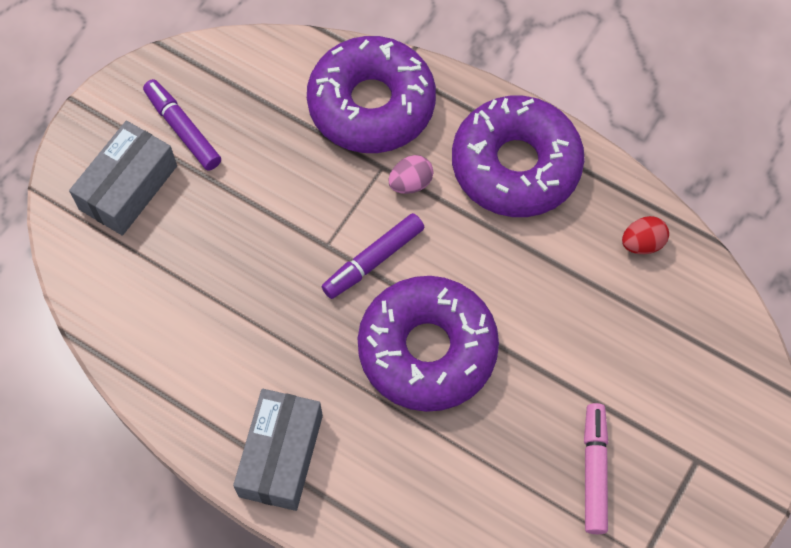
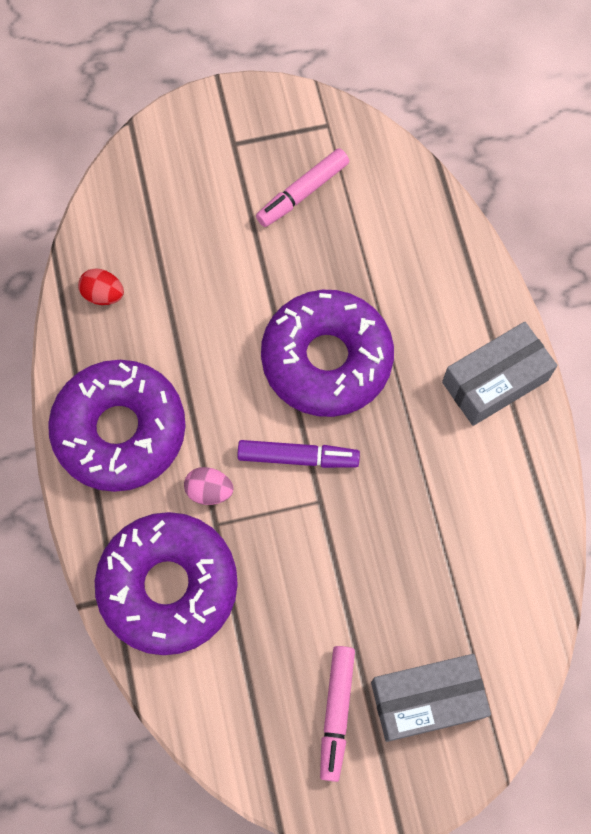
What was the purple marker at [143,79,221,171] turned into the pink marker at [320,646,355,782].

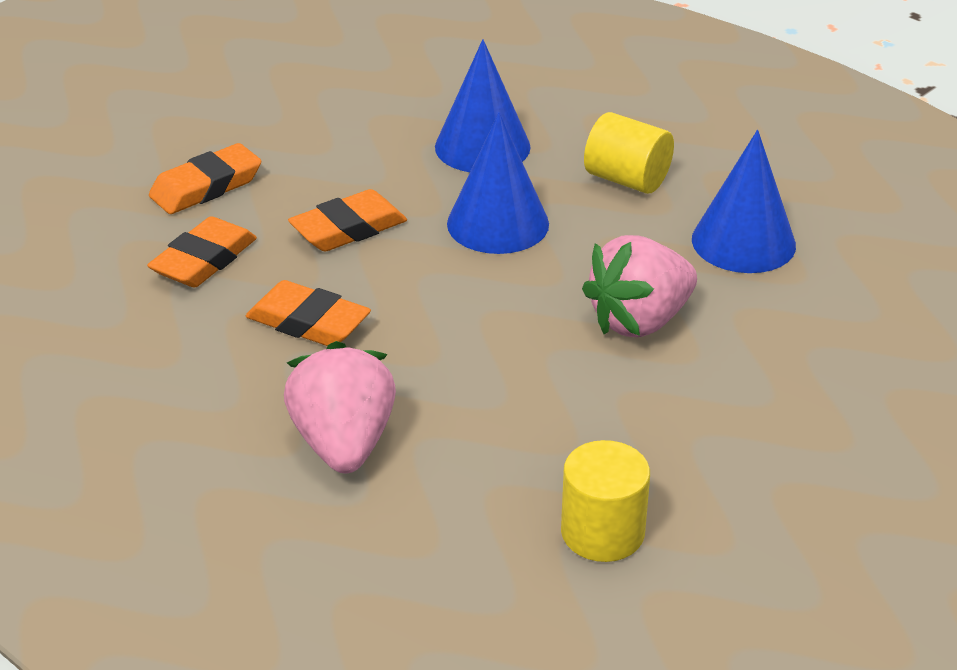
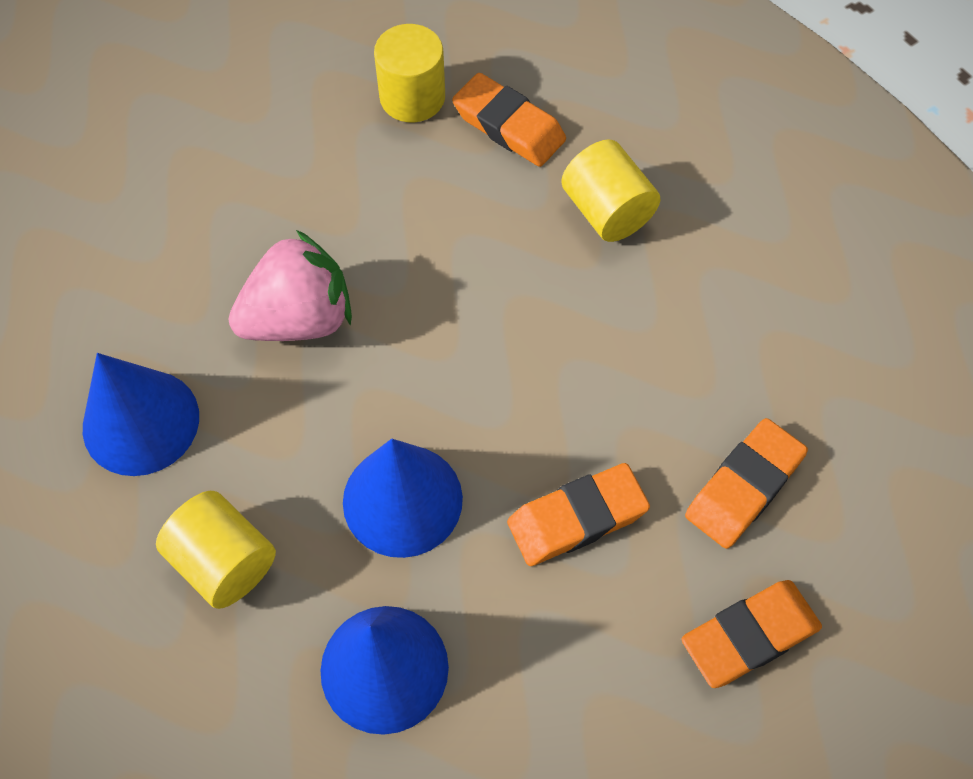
The orange gum eraser ended up elsewhere, having gone from [246,280,371,346] to [452,73,566,167].
Where the pink toy strawberry stood at [284,341,396,473], the bright yellow solid cylinder came to stand at [561,139,661,242].

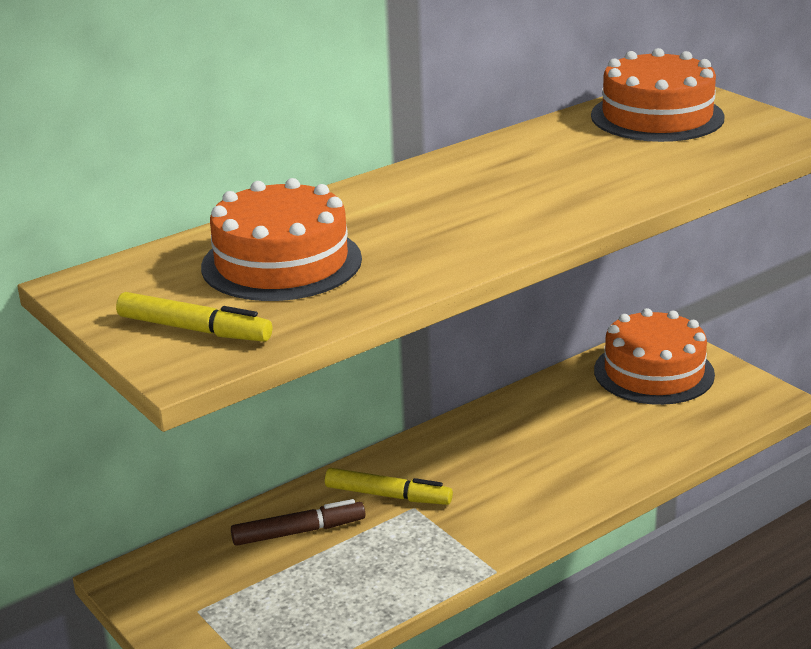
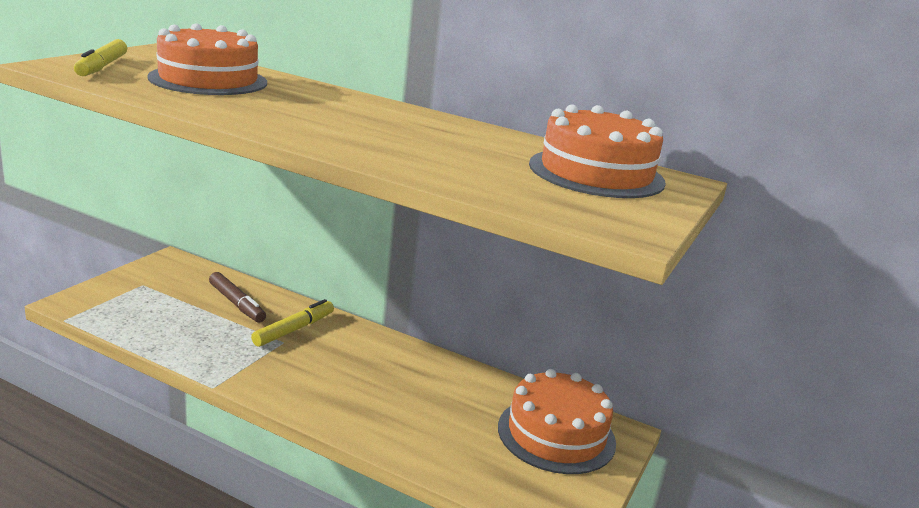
The bright yellow marker at [325,468,453,505] ended up facing another way, 135 degrees counterclockwise from before.

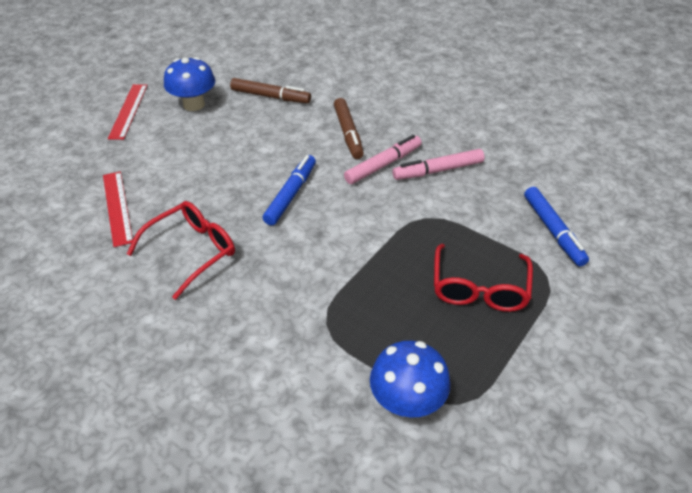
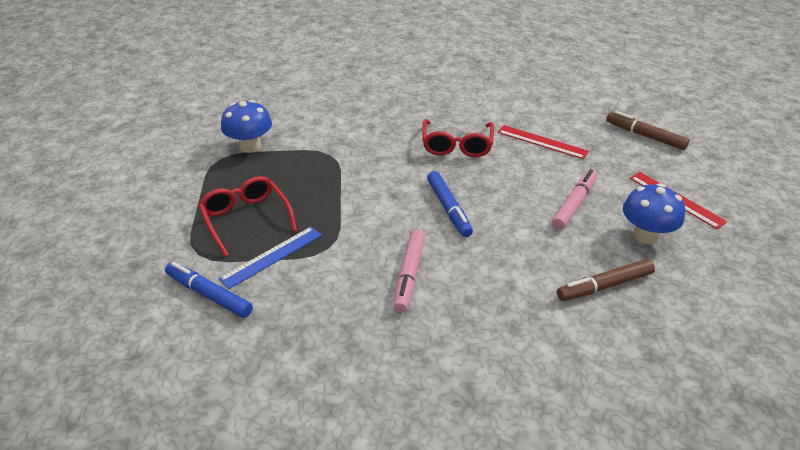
The russet marker ended up elsewhere, having gone from [334,98,364,159] to [606,111,690,150].
The pink marker ended up elsewhere, having gone from [392,149,484,180] to [552,169,597,230].
The second view gained the cobalt ruler at [218,227,322,289].

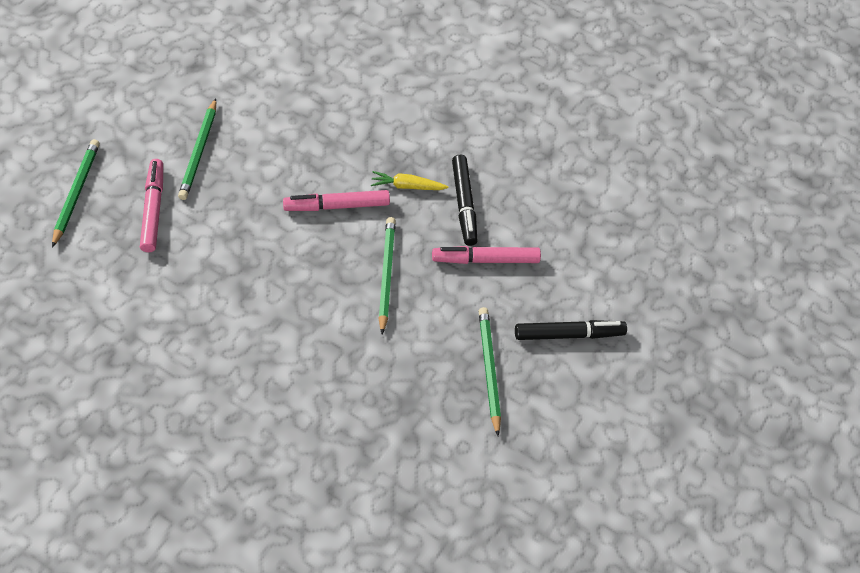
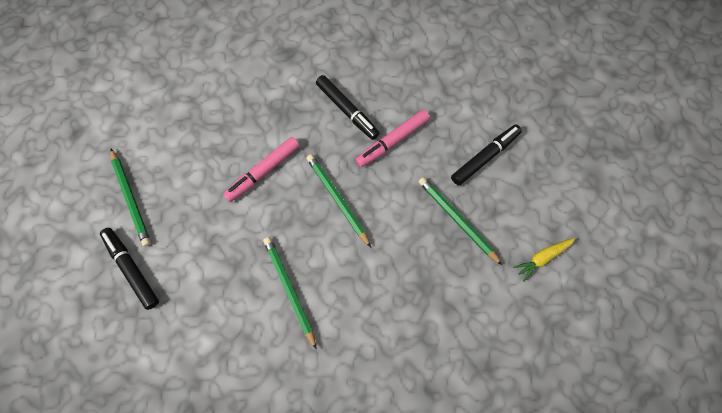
The emerald pencil ended up elsewhere, having gone from [52,139,100,248] to [263,237,317,350].
What was the pink marker at [140,159,163,252] turned into the jet-black marker at [100,228,159,310].
The bright yellow root vegetable ended up elsewhere, having gone from [371,171,449,190] to [513,238,575,281].

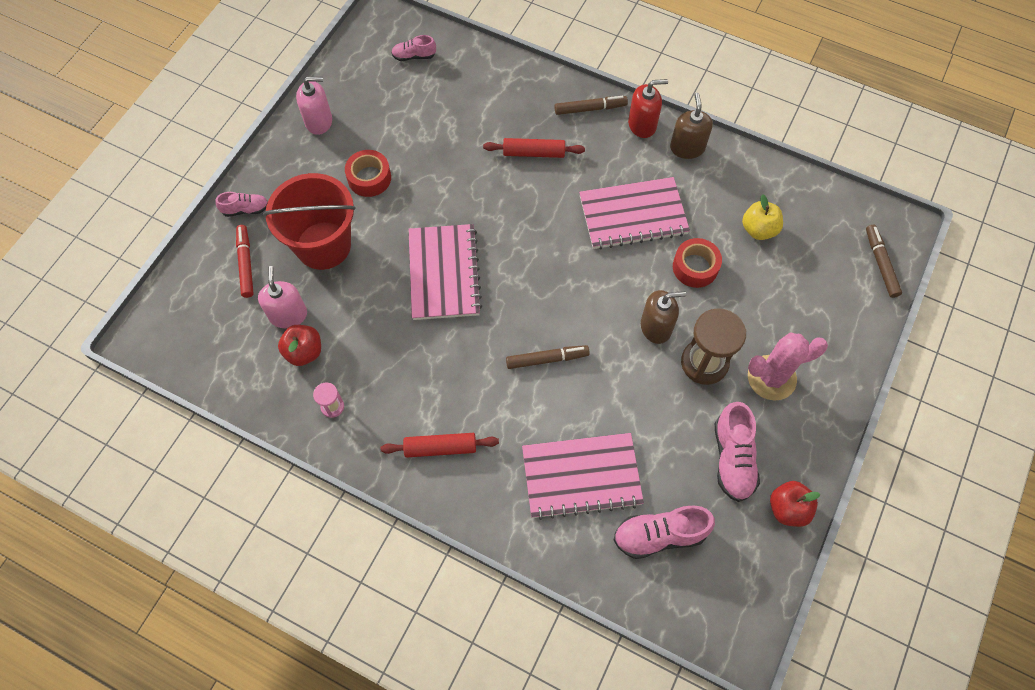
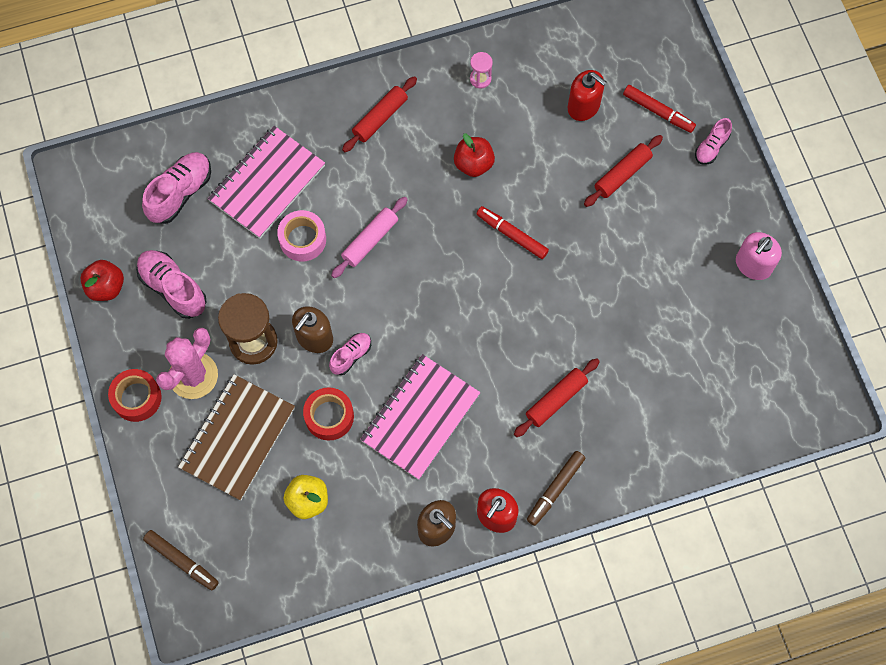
What was the pink soap pump at [258,266,307,328] turned into the red soap pump at [568,70,606,121].
Where the red pail stood at [263,173,356,270], the red pastry roller came to stand at [584,135,663,207].
The red apple fruit ended up elsewhere, having gone from [278,325,321,366] to [454,133,495,177].
The red tape ended up elsewhere, having gone from [345,150,391,197] to [108,369,162,422].
The pink shoe ended up elsewhere, having gone from [391,35,436,61] to [329,333,371,375].
Where the pink notepad stood at [409,224,482,320], the red marker came to stand at [477,206,549,259].
Where the russet marker stood at [506,345,590,369], the pink pastry roller came to stand at [331,197,408,278].
The second view gained the russet notepad at [178,374,295,501].
The second view gained the pink tape at [277,210,326,261].

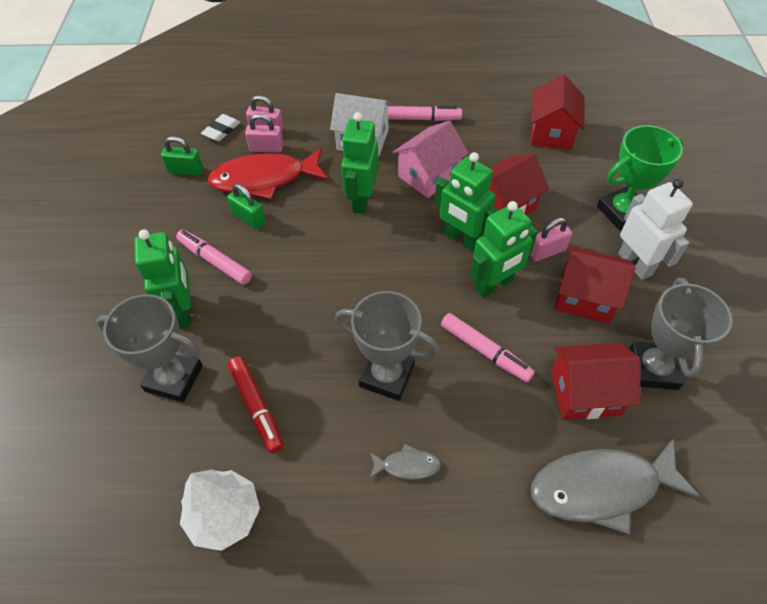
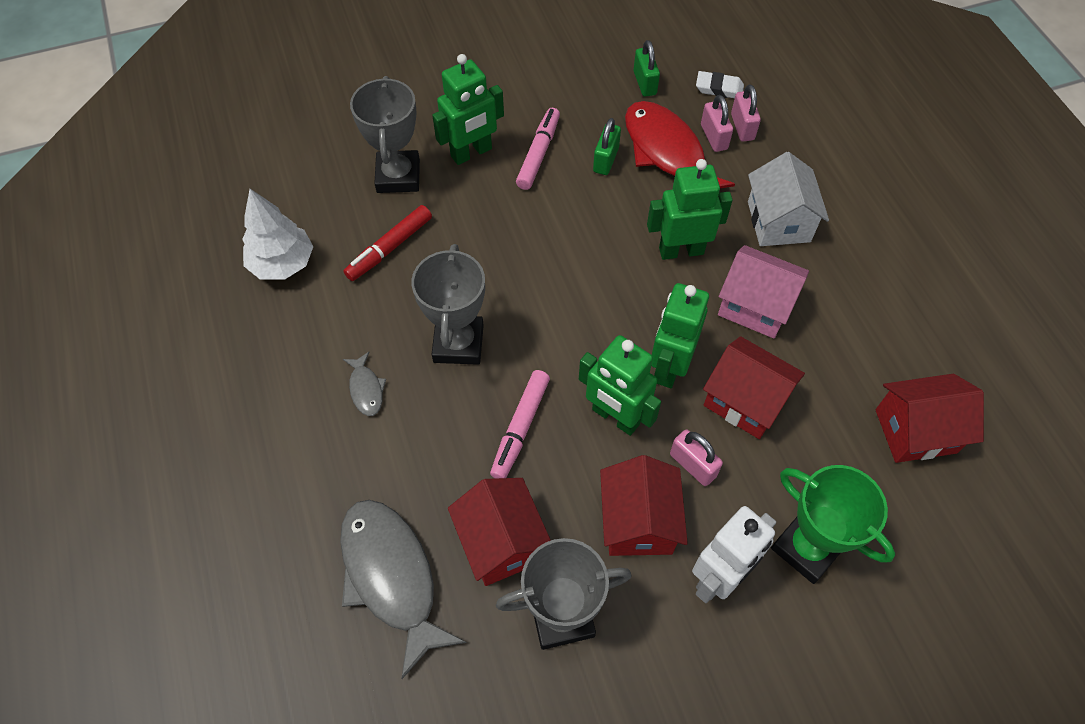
The second view lost the pink marker at [388,106,462,121].

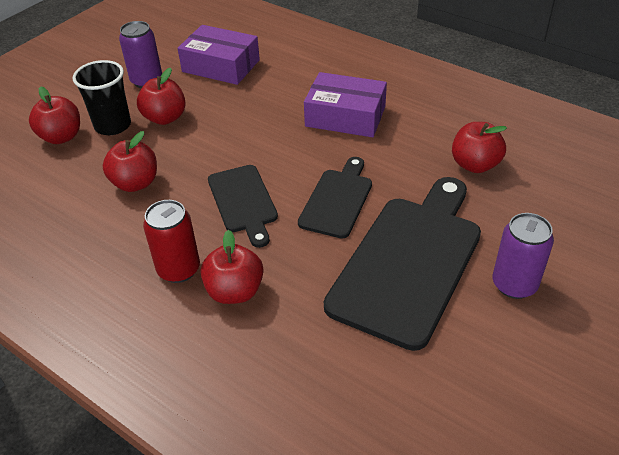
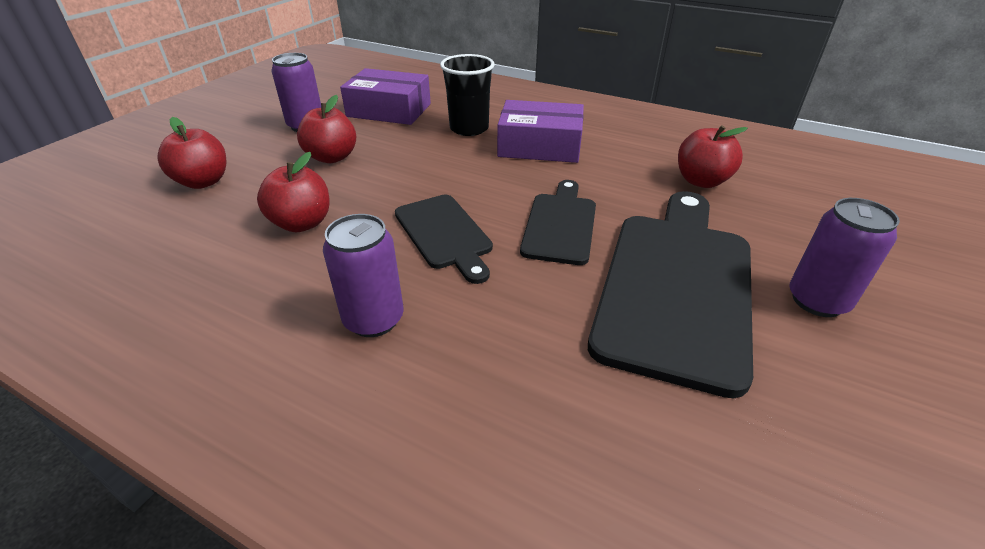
The jet-black cup ended up elsewhere, having gone from [72,60,131,135] to [440,54,494,136].
What was the red tin at [143,200,200,283] turned into the purple tin at [323,214,404,337].
The second view lost the red apple fruit at [201,230,264,304].

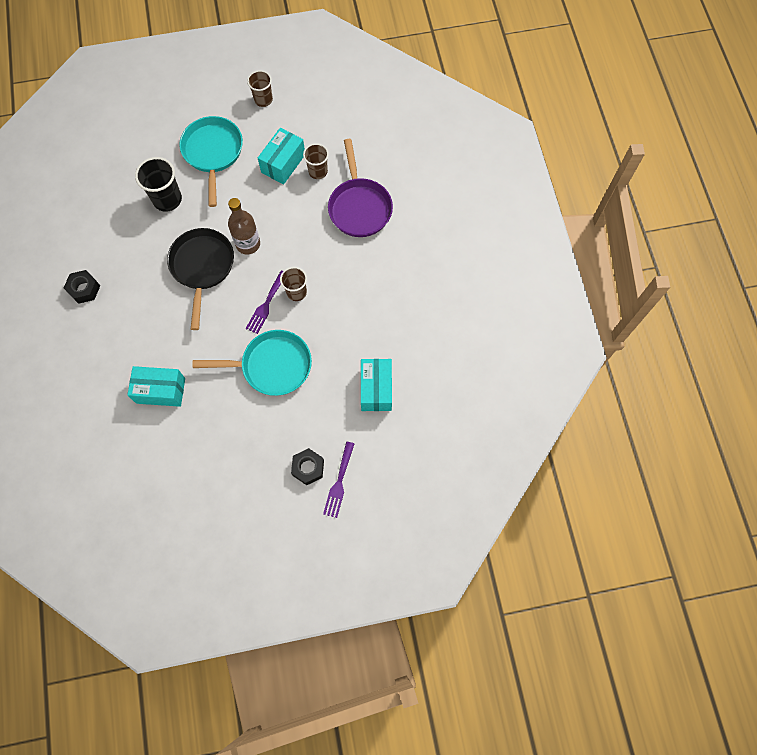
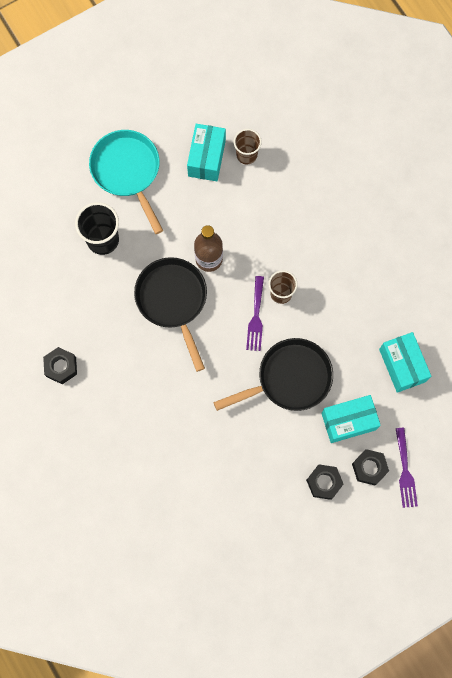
The turquoise parcel ended up elsewhere, having gone from [127,366,185,407] to [321,395,381,443].
What was the turquoise pan at [192,330,312,396] turned into the jet-black pan at [213,338,333,411].
The second view lost the russet cup at [247,70,273,107].
The second view lost the purple pan at [328,139,393,237].
The second view gained the jet-black hex nut at [306,464,343,500].

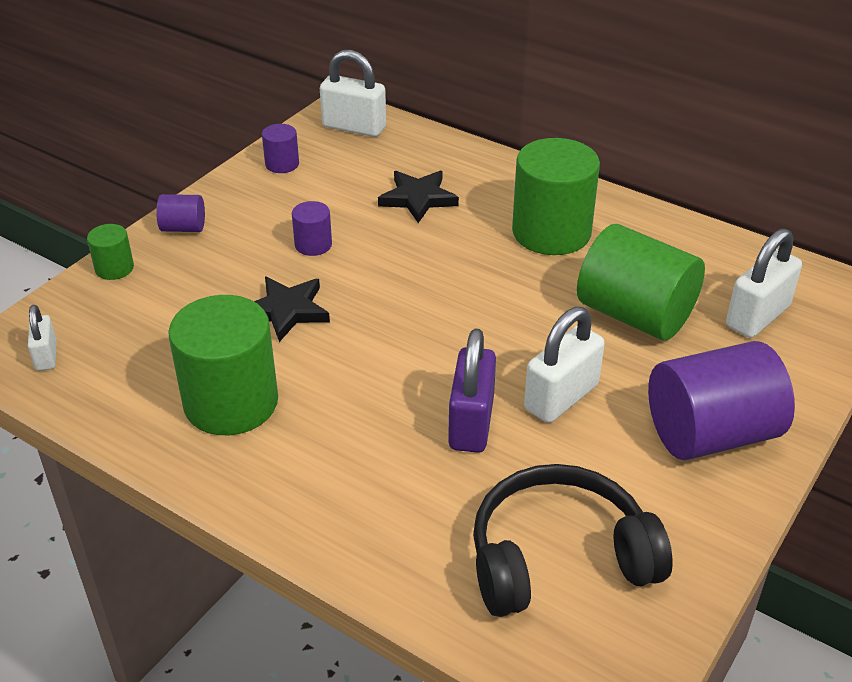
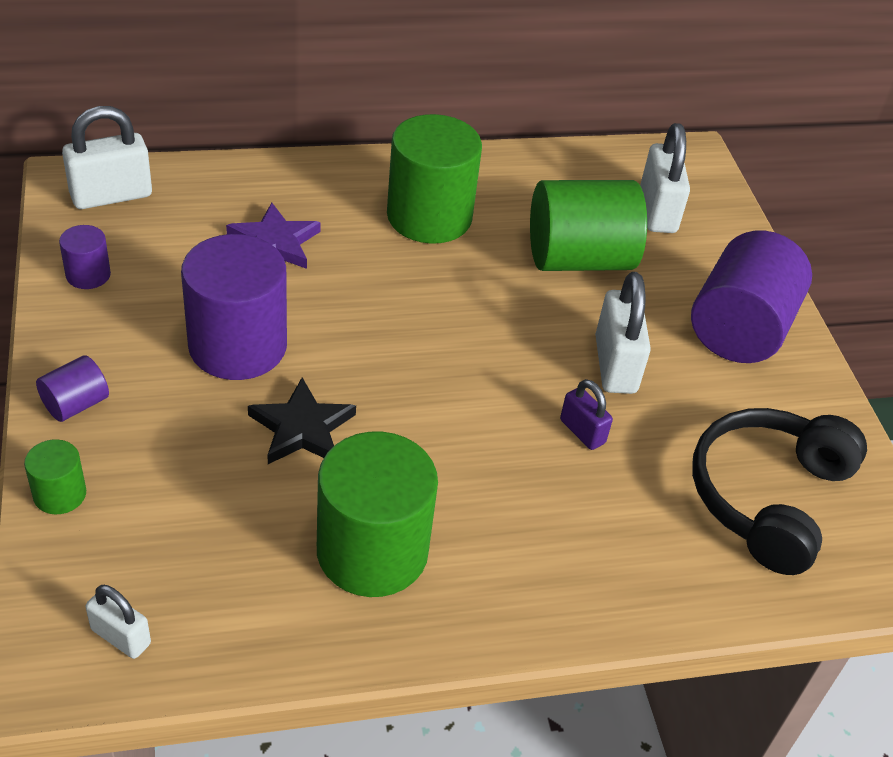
The size of the purple solid cylinder at [292,201,332,256] changed by a factor of 2.15.
What was the jet-black star at [378,171,459,223] turned into the purple star at [226,203,321,269].
The size of the purple padlock at [448,329,496,453] changed by a factor of 0.58.

